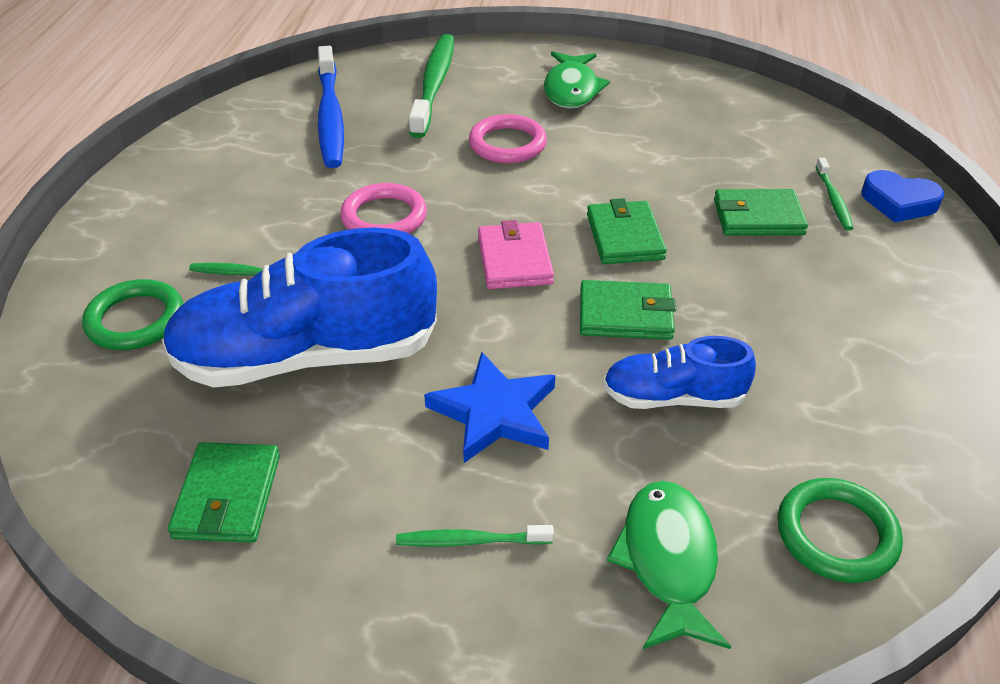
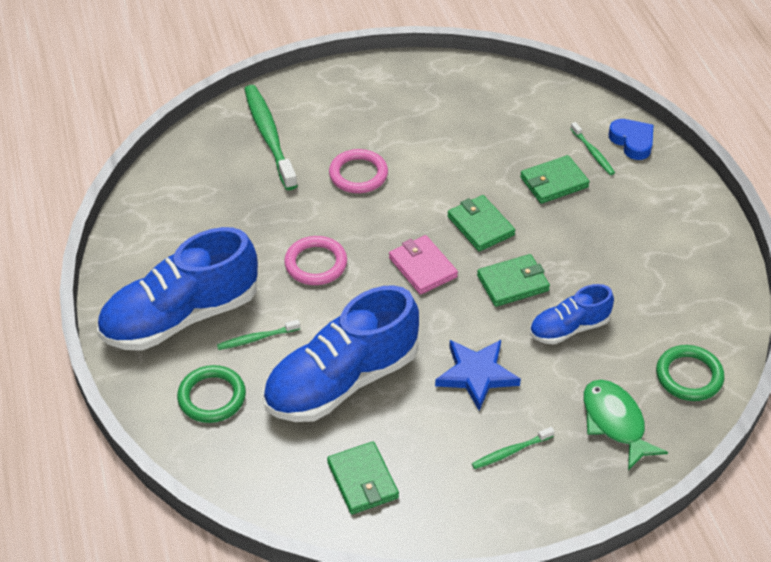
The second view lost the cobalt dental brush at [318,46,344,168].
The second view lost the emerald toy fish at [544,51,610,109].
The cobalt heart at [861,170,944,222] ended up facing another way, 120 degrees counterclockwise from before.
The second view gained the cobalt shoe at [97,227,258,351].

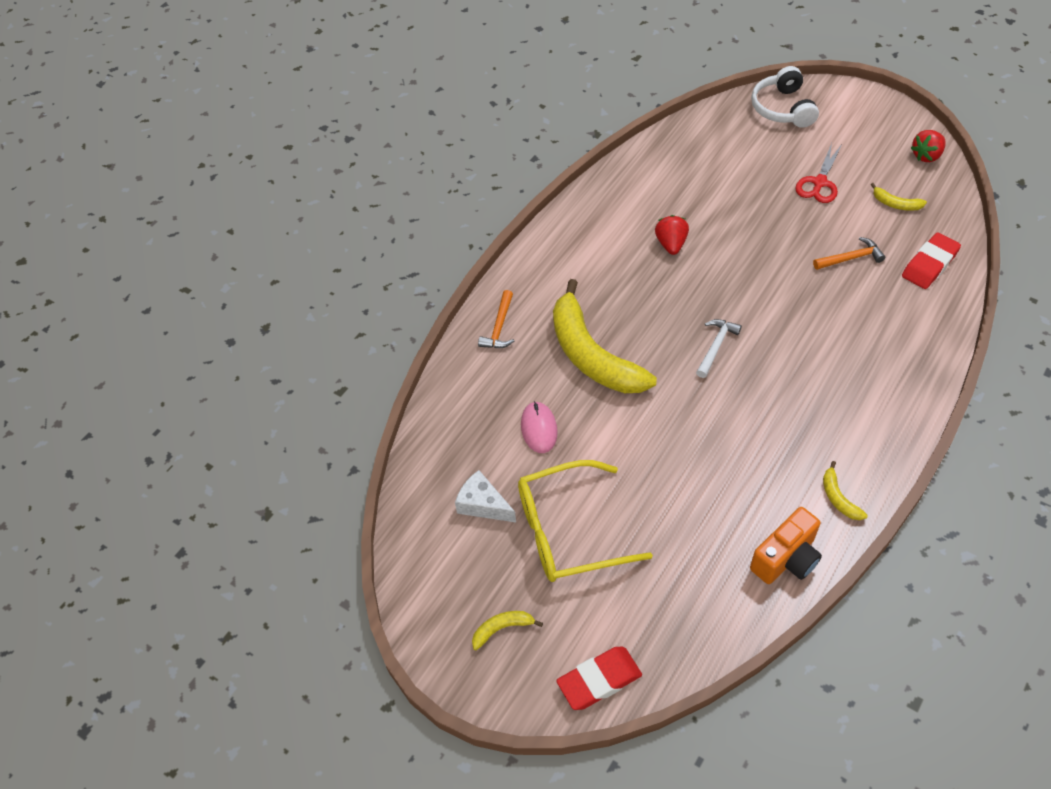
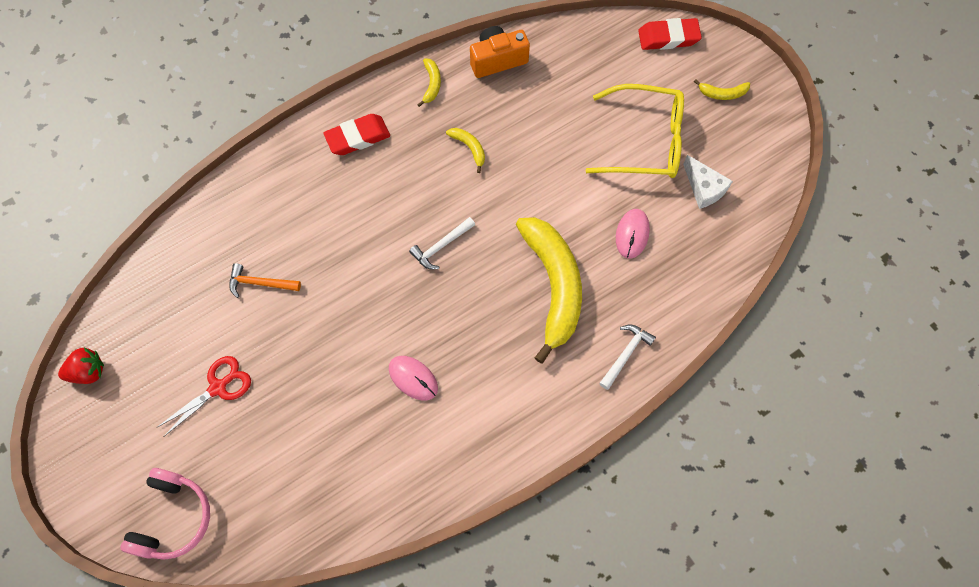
What was the orange claw hammer at [478,290,514,348] turned into the pure white claw hammer at [599,324,656,390].
Where the red toy strawberry stood at [655,215,689,255], the pink PC mouse came to stand at [389,356,438,400].
What was the pure white headphones at [751,66,819,128] turned into the pink headphones at [120,468,210,560].
The bright yellow toy banana ended up elsewhere, having gone from [871,183,927,211] to [446,128,485,173].
The red gum eraser ended up elsewhere, having gone from [902,232,961,289] to [323,114,390,155].

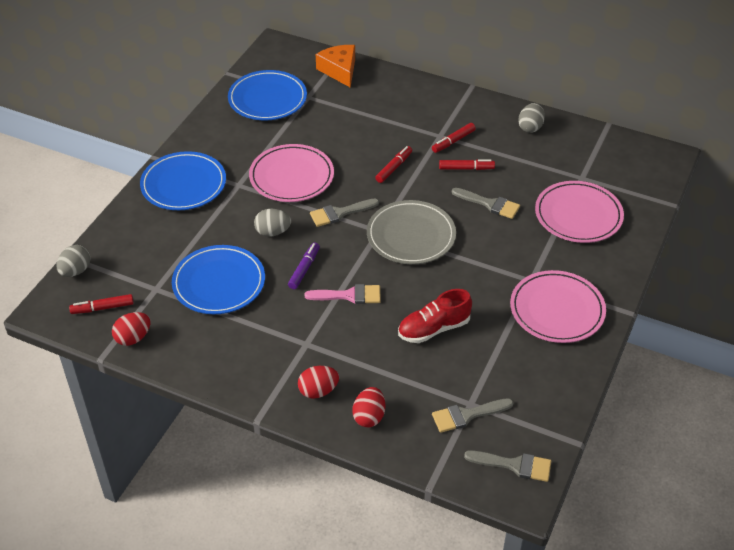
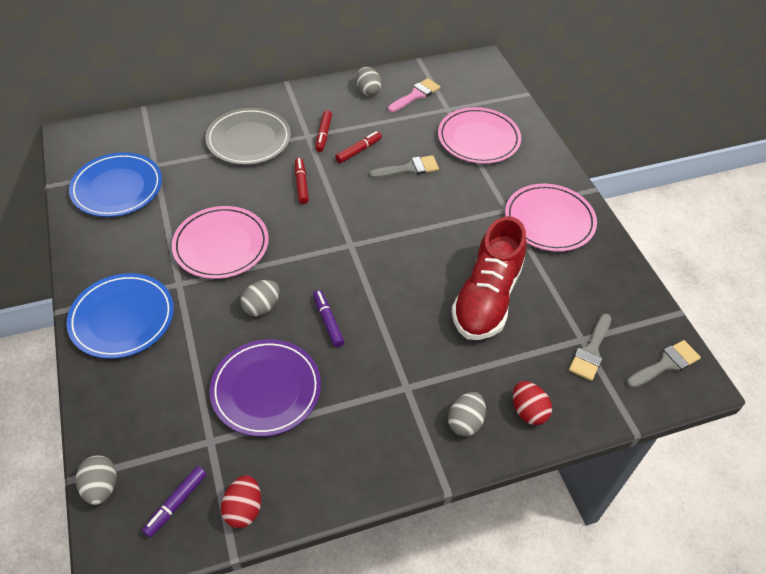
What was the red marker at [69,294,134,314] turned into the purple marker at [142,466,207,537].
What was the cobalt dinner plate at [172,245,265,314] turned into the purple dinner plate at [209,339,321,437].
What was the red egg at [298,366,339,399] turned into the grey egg at [448,392,486,436].
The pink brush ended up elsewhere, having gone from [305,284,381,304] to [388,78,440,112].
The second view lost the grey brush at [310,198,379,227].
The second view lost the orange cheese at [316,45,355,87].
The grey dinner plate ended up elsewhere, having gone from [367,200,456,264] to [205,108,291,165].
The size of the red shoe at [398,289,472,343] changed by a factor of 1.57.

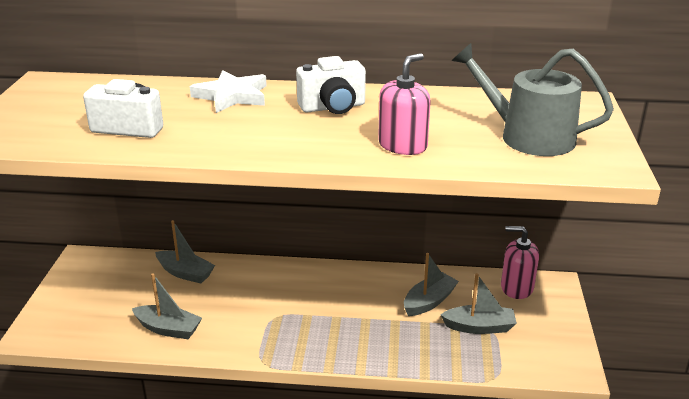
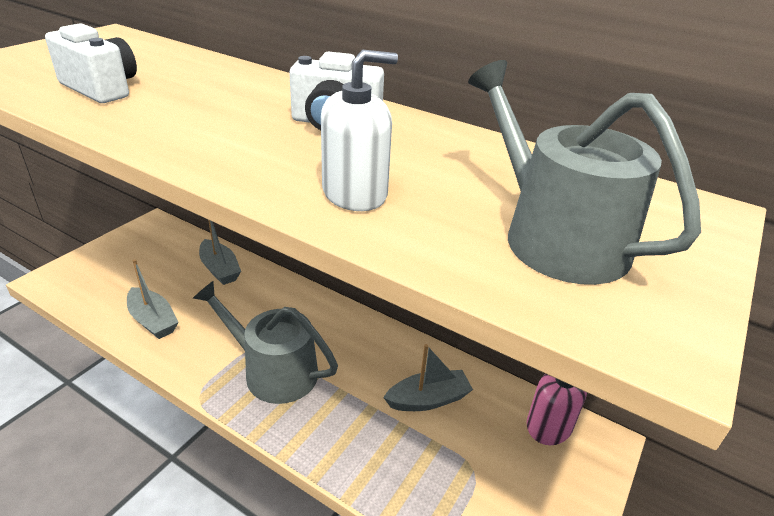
The second view lost the pure white star at [190,70,267,113].
What was the pink soap pump at [378,53,431,155] turned into the pure white soap pump at [321,50,398,211].
The second view lost the grey boat at [441,273,517,334].
The second view gained the grey watering pot at [193,281,338,404].

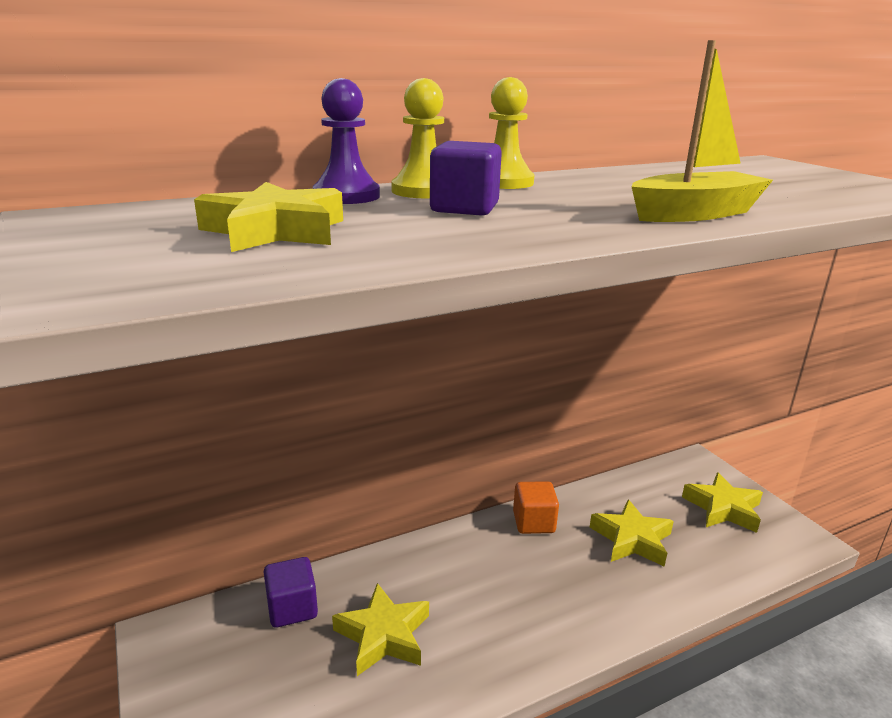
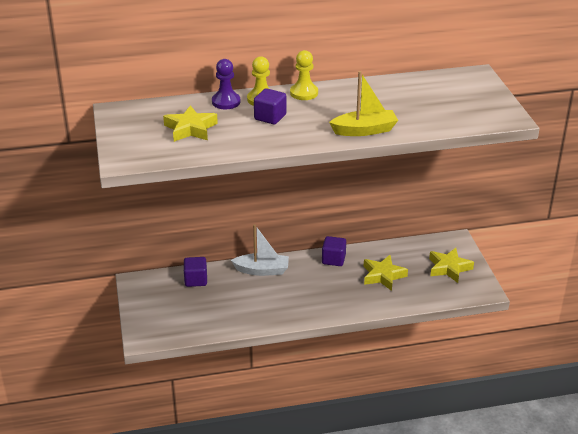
The second view lost the bright yellow star at [332,583,429,676].
What was the orange solid cube at [513,481,559,534] turned into the purple solid cube at [322,236,346,266].
The second view gained the pure white boat at [231,224,289,276].

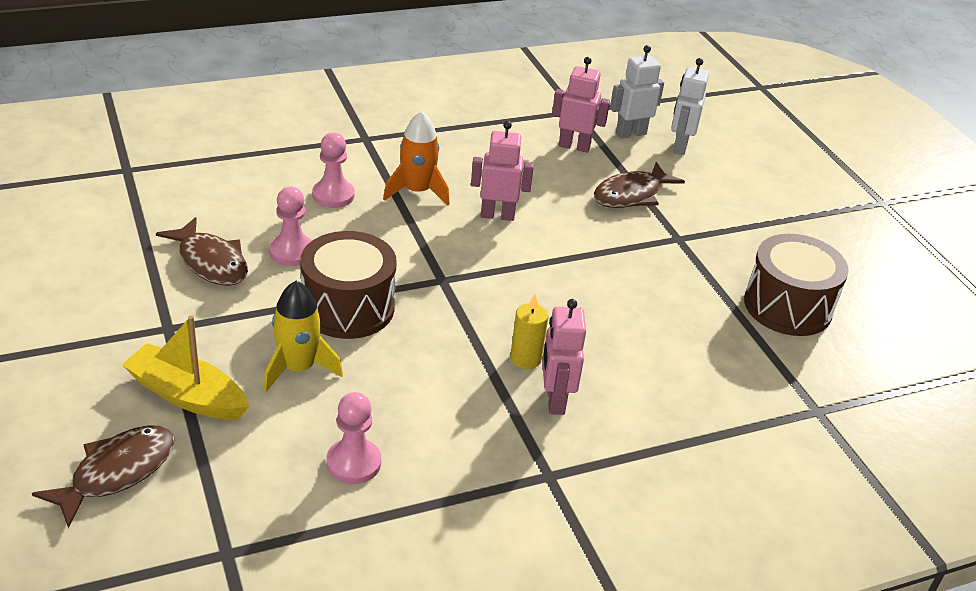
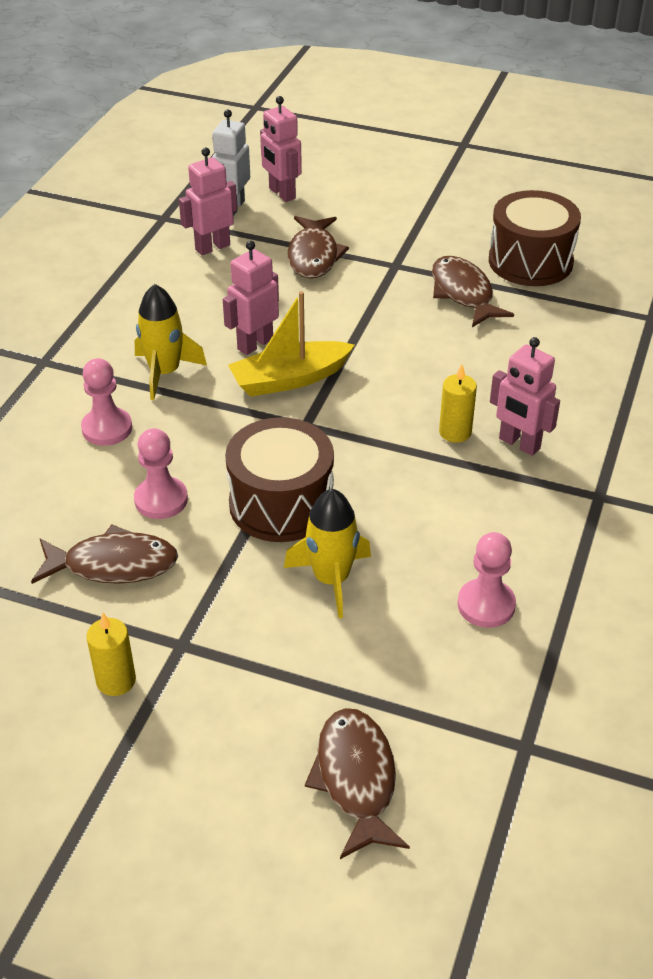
The bright yellow boat ended up elsewhere, having gone from [122,315,249,420] to [228,291,355,397].
What was the orange toy rocket at [383,111,450,205] turned into the bright yellow toy rocket at [135,284,207,400].
What was the pure white toy robot at [671,58,709,155] turned into the pink toy robot at [260,96,302,202].
The second view gained the bright yellow candle at [86,613,136,696].
The second view gained the russet toy fish at [432,256,514,327].

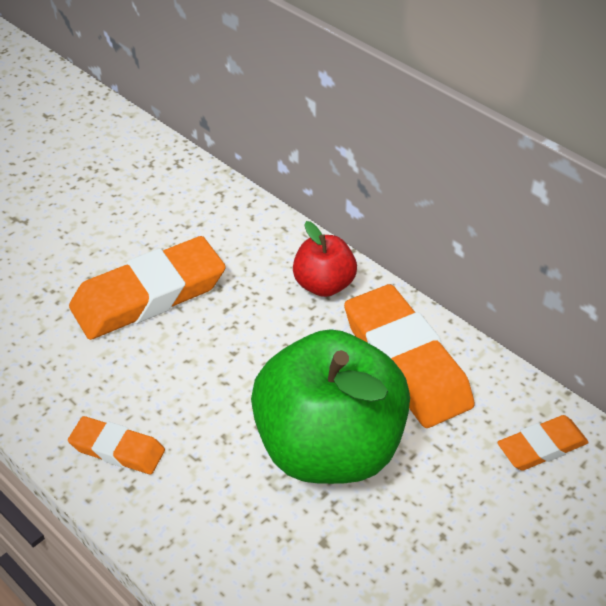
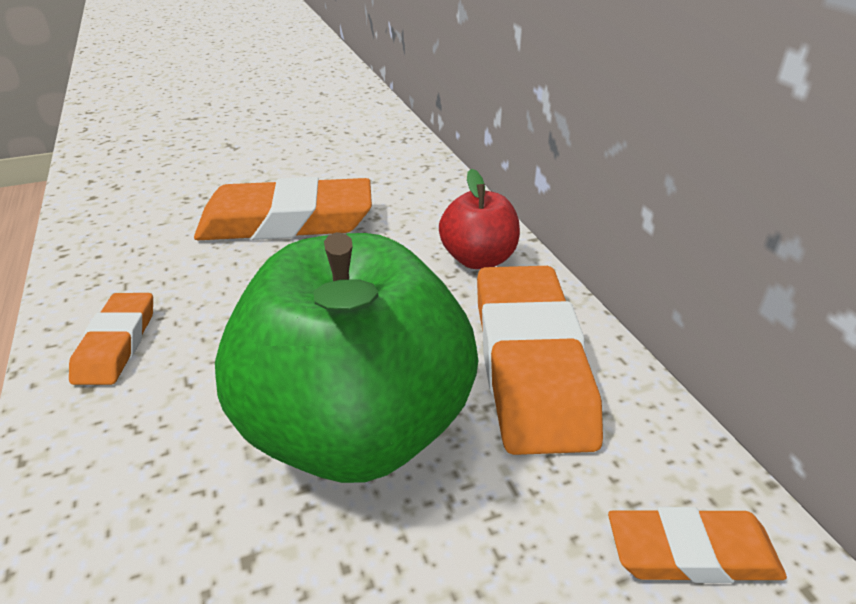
The orange gum eraser at [68,416,165,474] ended up facing another way, 45 degrees clockwise from before.

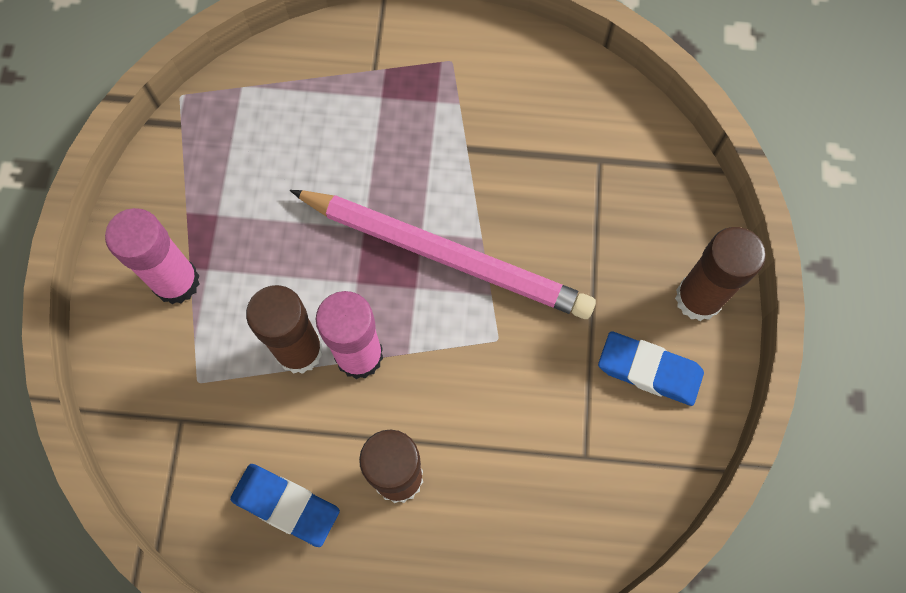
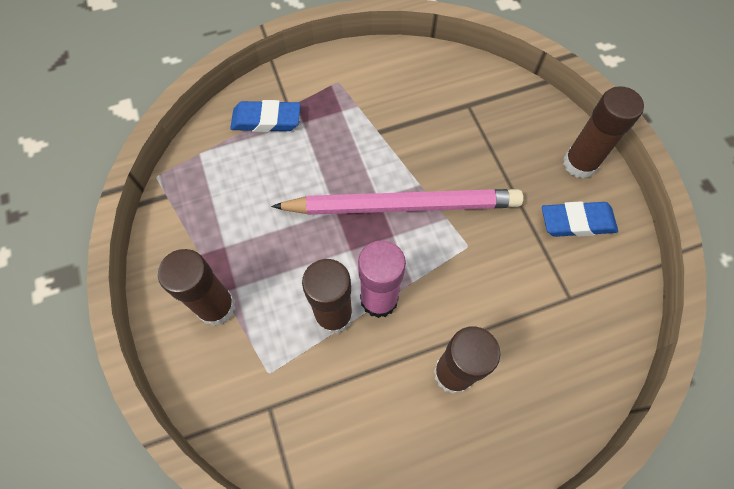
What was the pink glue stick at [105,208,200,304] turned into the russet glue stick at [158,249,235,326].
The cobalt gum eraser ended up elsewhere, having gone from [230,464,340,547] to [231,100,301,132].

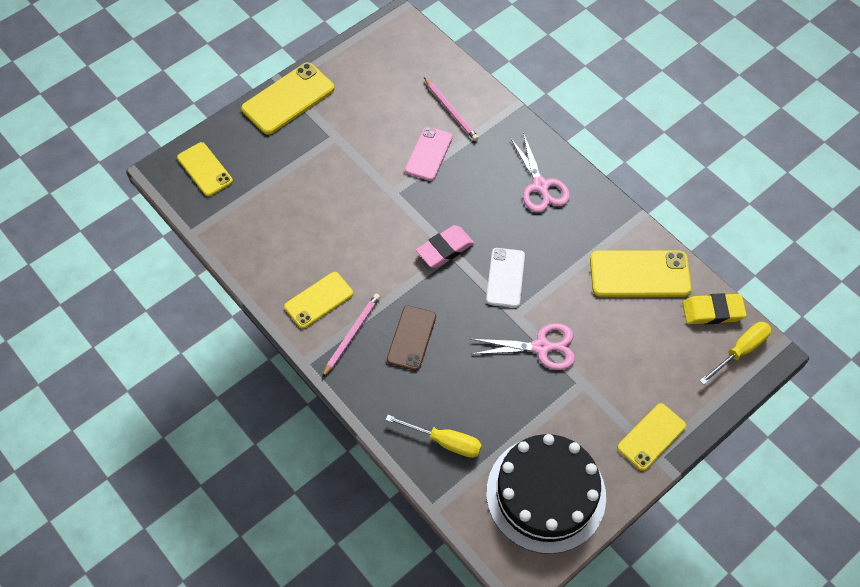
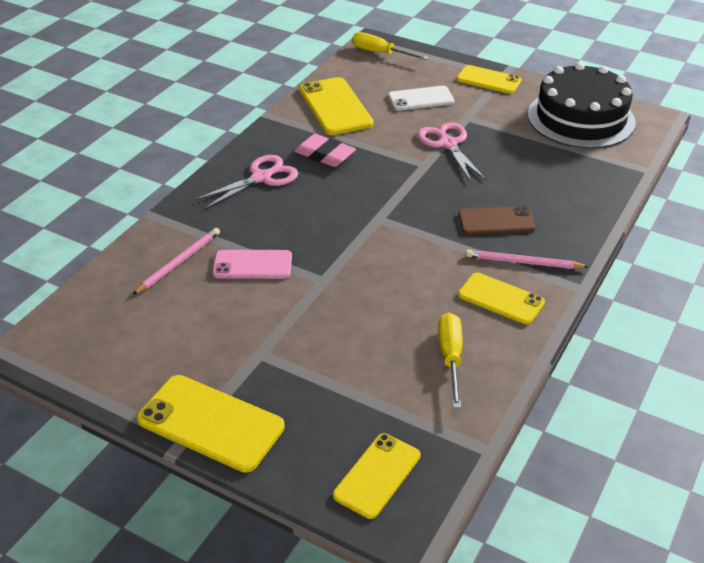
The bright yellow hand screwdriver ended up elsewhere, having gone from [385,415,482,458] to [438,313,463,408].
The pink gum eraser ended up elsewhere, having gone from [416,225,474,268] to [294,134,356,167].
The pure white smartphone ended up elsewhere, having gone from [486,248,525,308] to [388,86,454,111].
The second view lost the bright yellow gum eraser at [683,293,747,325].

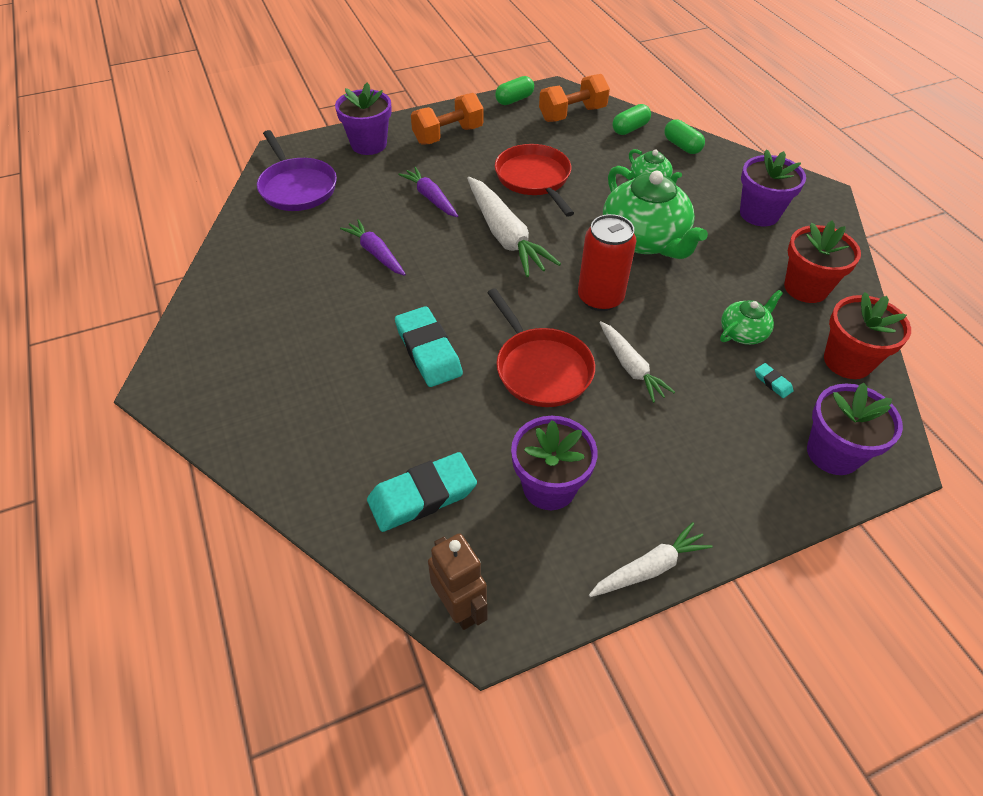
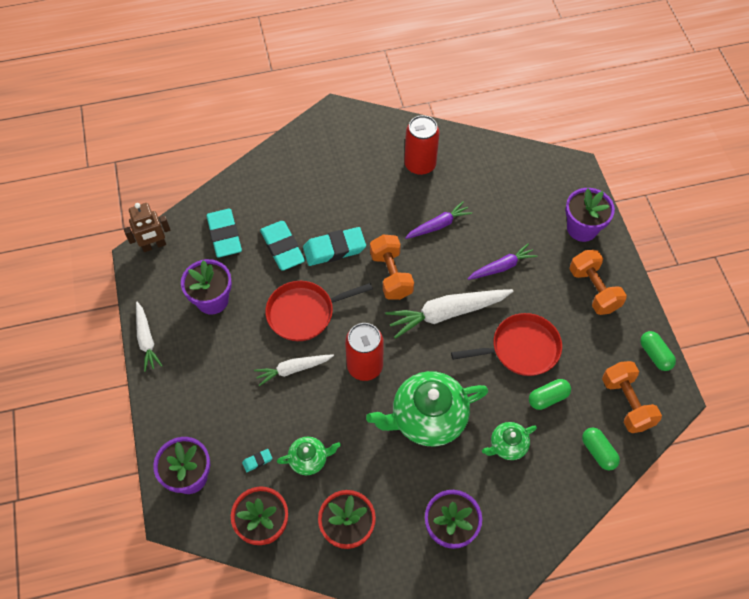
The second view lost the purple pan at [257,130,337,211].
The emerald capsule ended up elsewhere, having gone from [664,119,705,154] to [529,379,571,410].
The emerald teapot at [720,290,783,345] ended up facing another way, 75 degrees counterclockwise from before.
The second view gained the turquoise gum eraser at [260,221,305,271].
The second view gained the orange dumbbell at [370,235,414,300].
The second view gained the red tin at [404,115,440,175].

